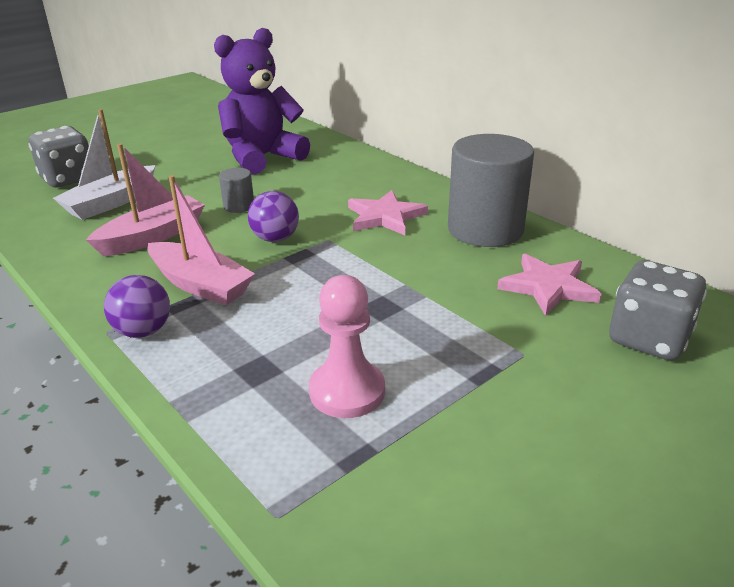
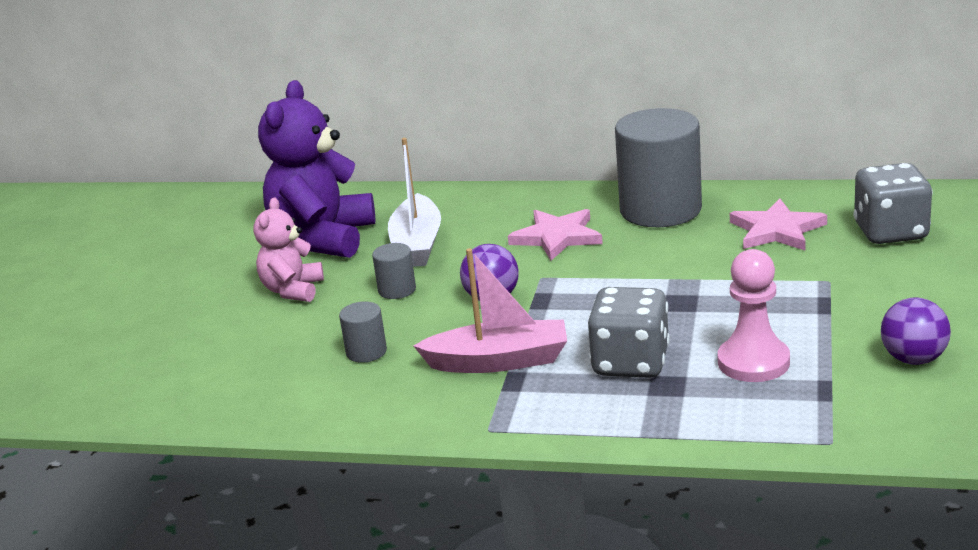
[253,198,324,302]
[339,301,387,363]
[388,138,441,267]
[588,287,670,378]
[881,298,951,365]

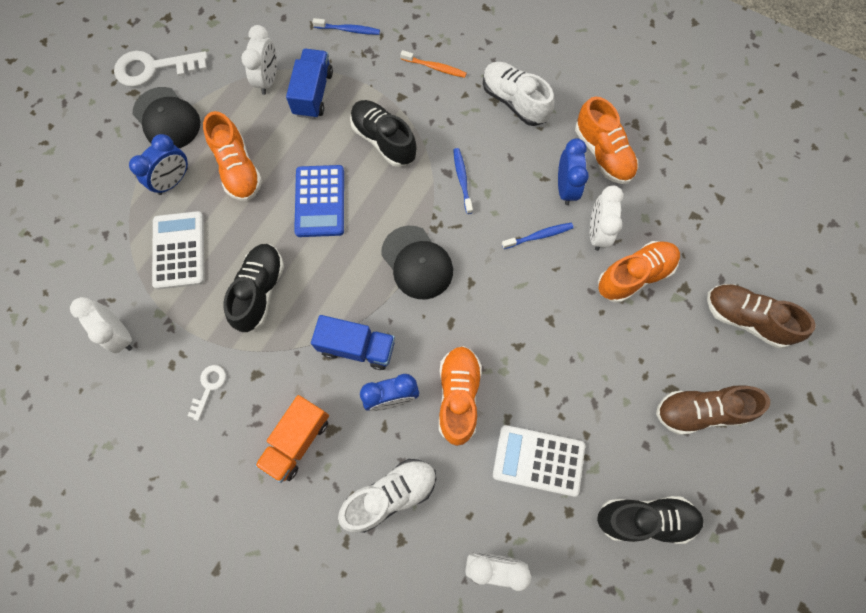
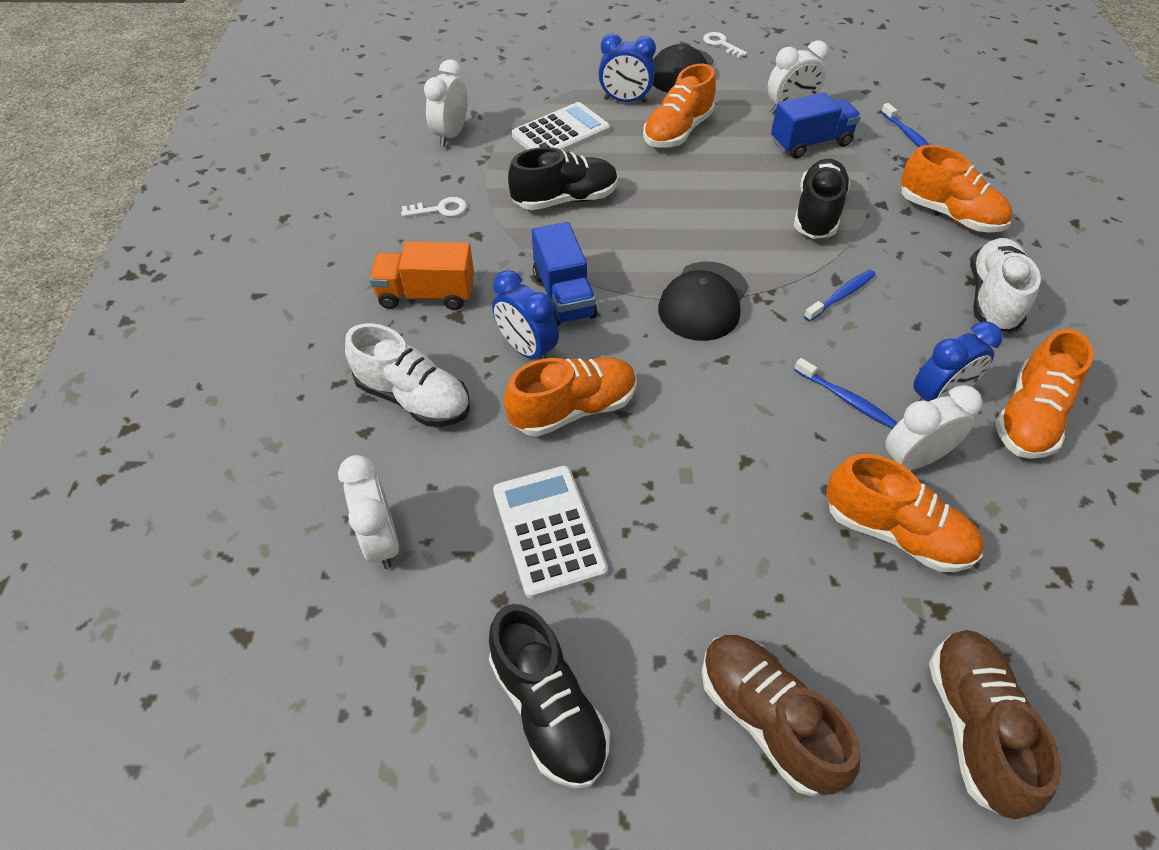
[703,32,748,58]
[901,145,1013,232]
[294,165,344,237] (first image)

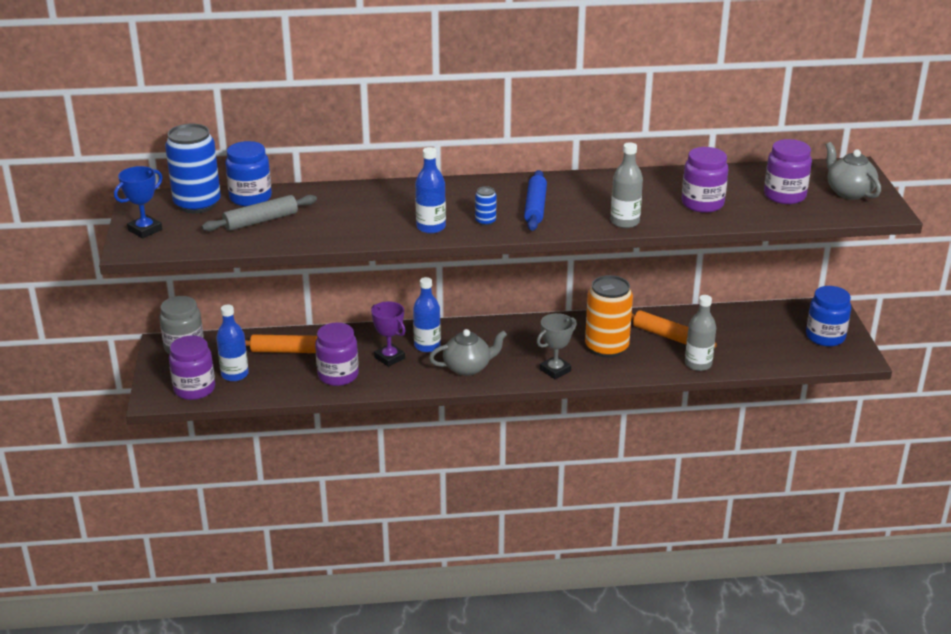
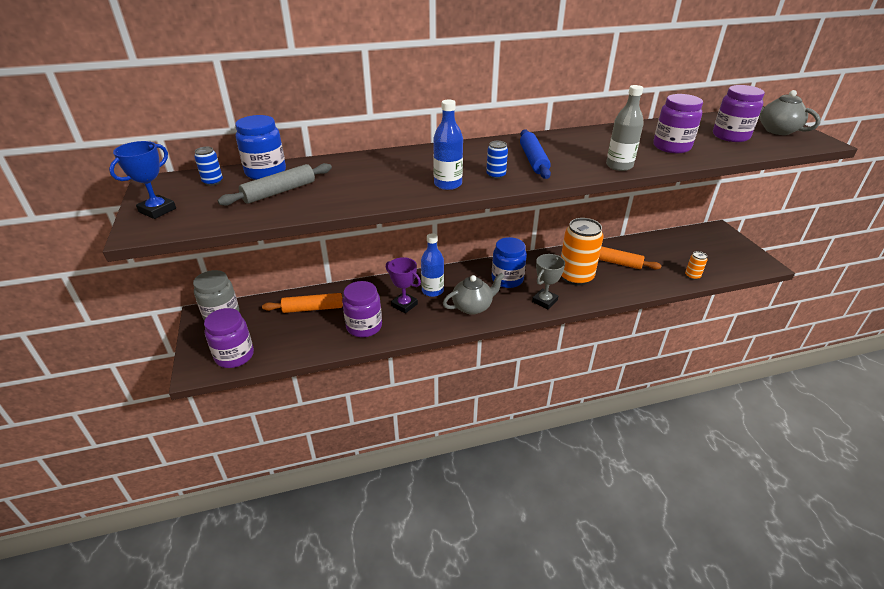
[194,147,223,186]
[492,237,527,288]
[685,251,707,280]
[216,305,249,381] (first image)
[685,295,716,371] (first image)

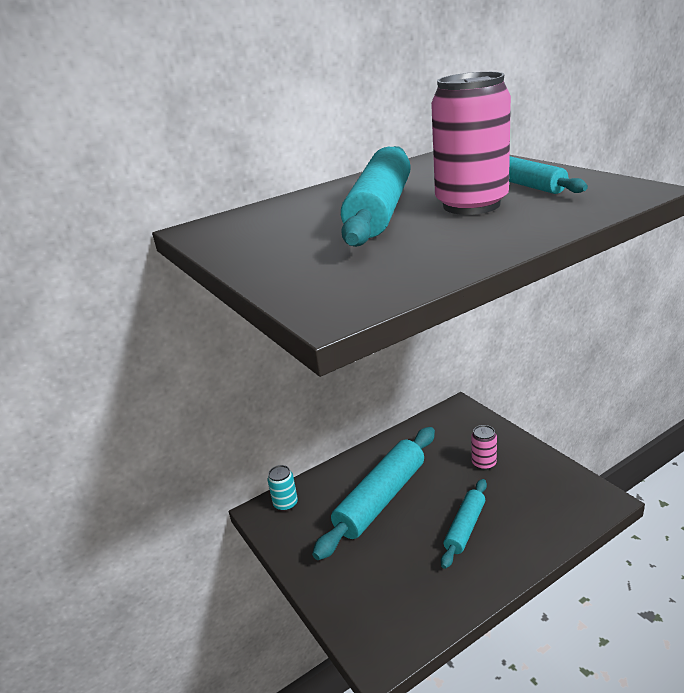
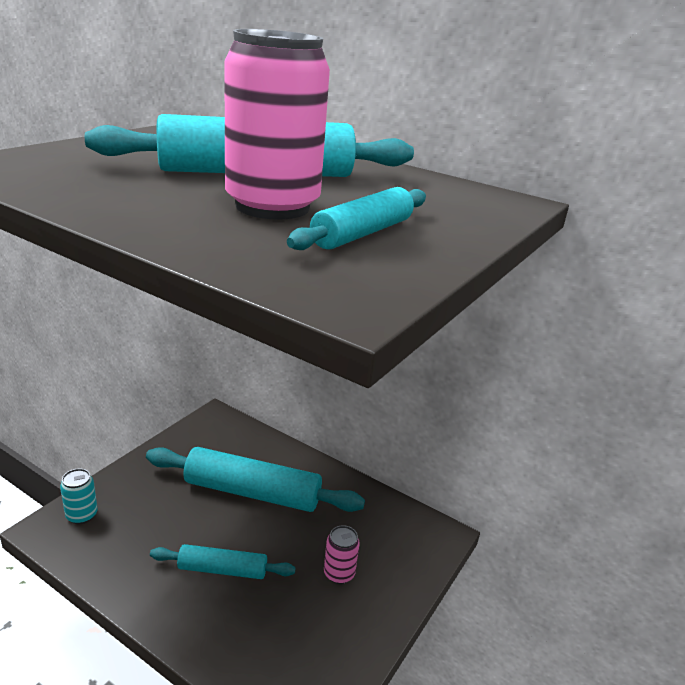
[60,469,98,524]

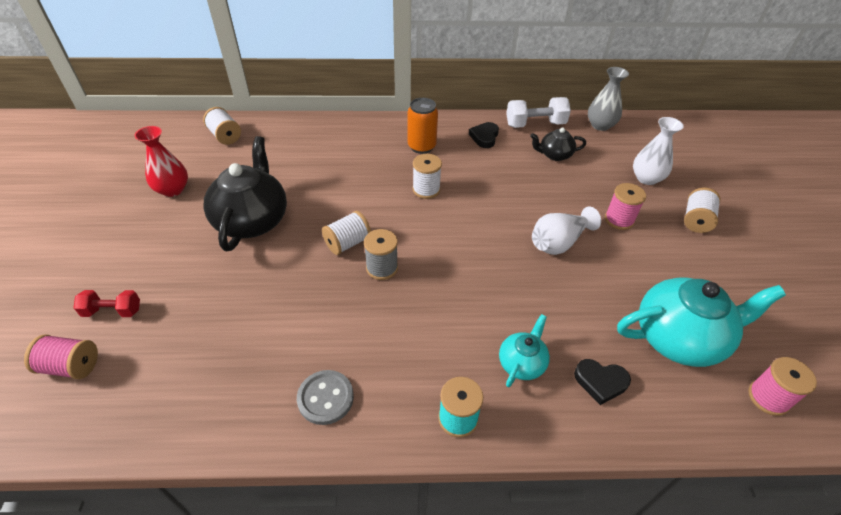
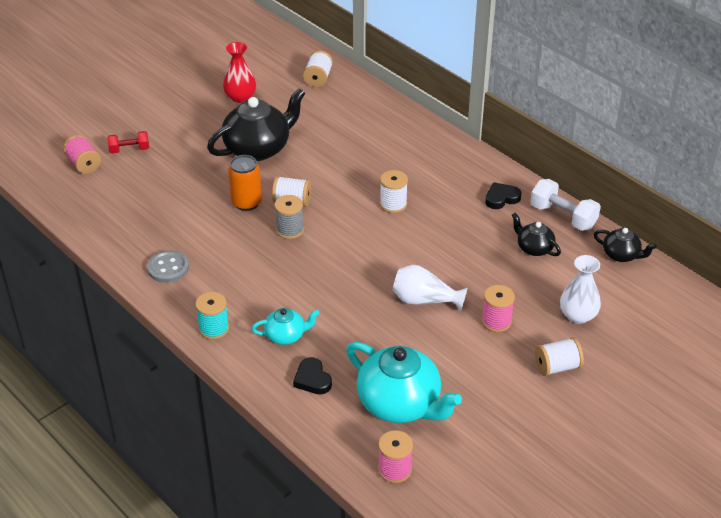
[107,131,149,154]
[228,155,262,211]
[594,228,657,262]

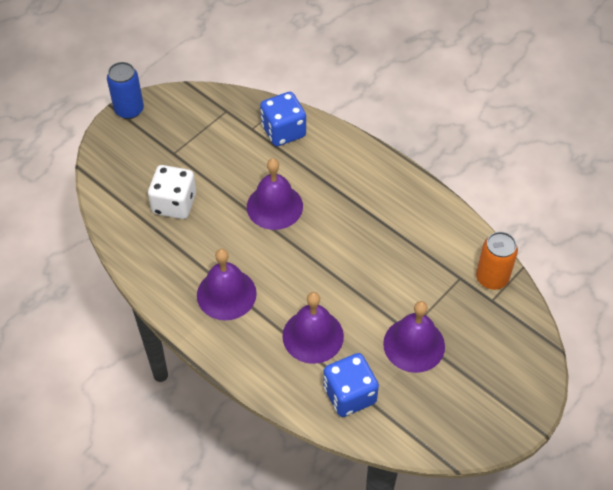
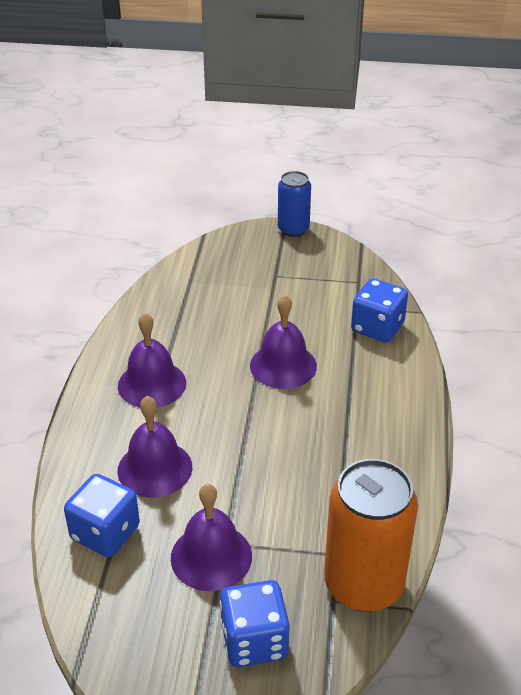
[220,580,290,667]
[324,459,418,612]
[148,165,196,219] (first image)

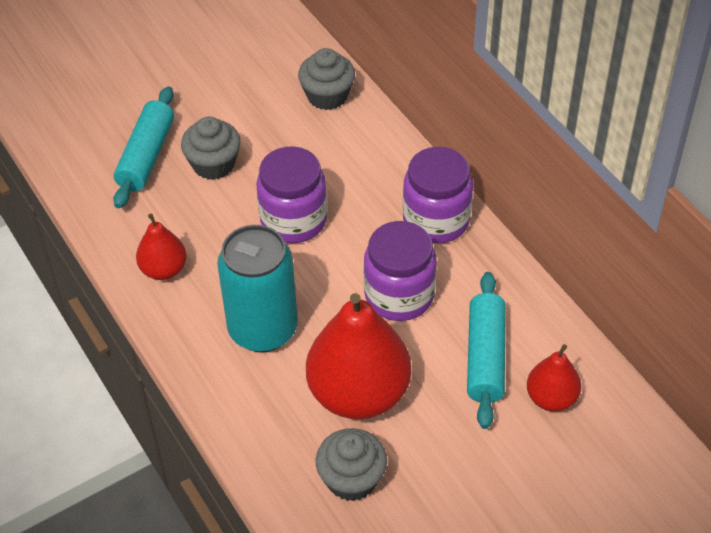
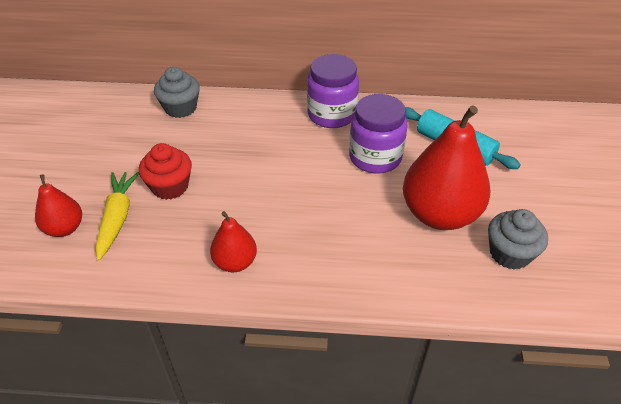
[35,174,82,237]
[95,172,139,261]
[139,143,192,200]
[217,225,298,352] (first image)
[256,147,327,243] (first image)

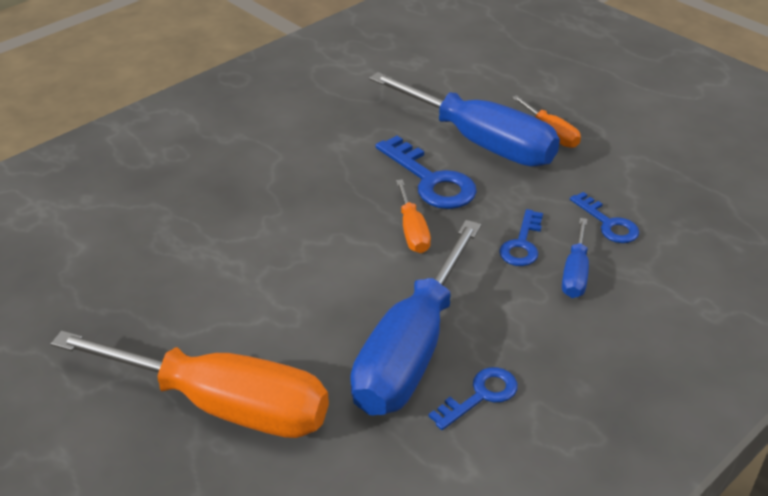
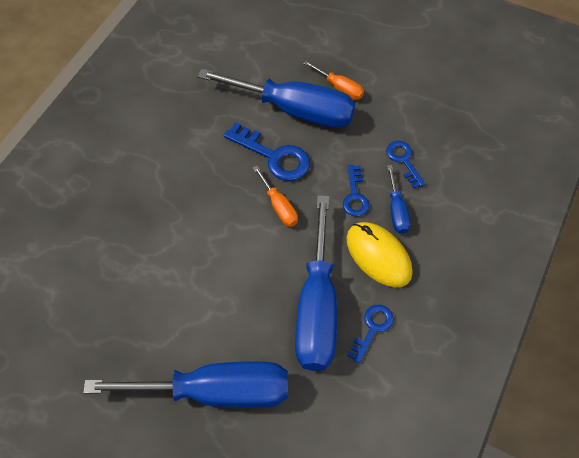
[83,361,288,408]
[346,222,413,288]
[386,141,425,189]

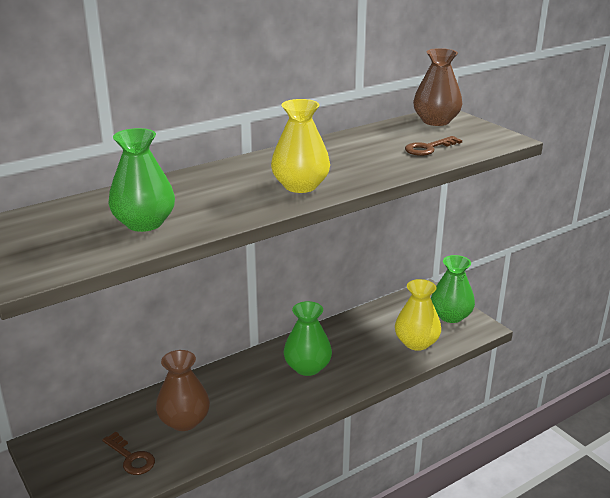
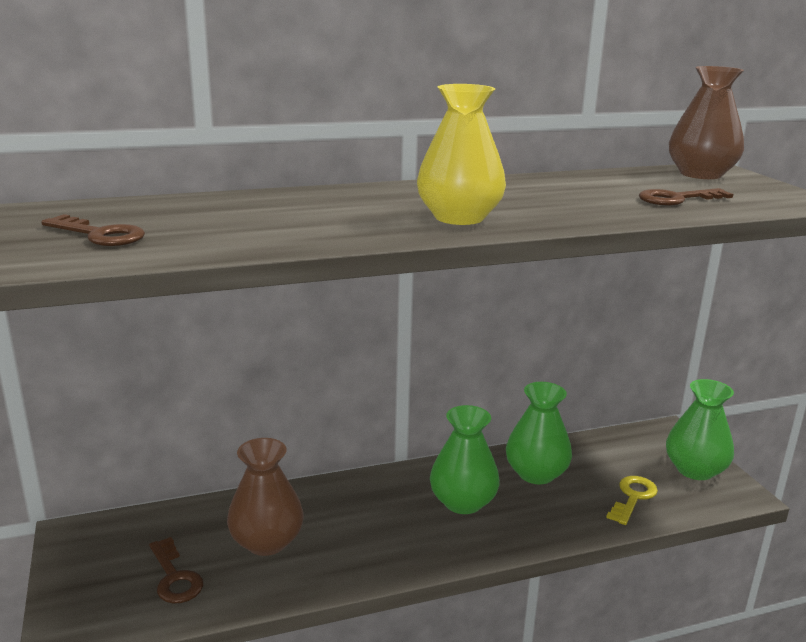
[41,214,145,246]
[506,382,572,485]
[606,476,658,525]

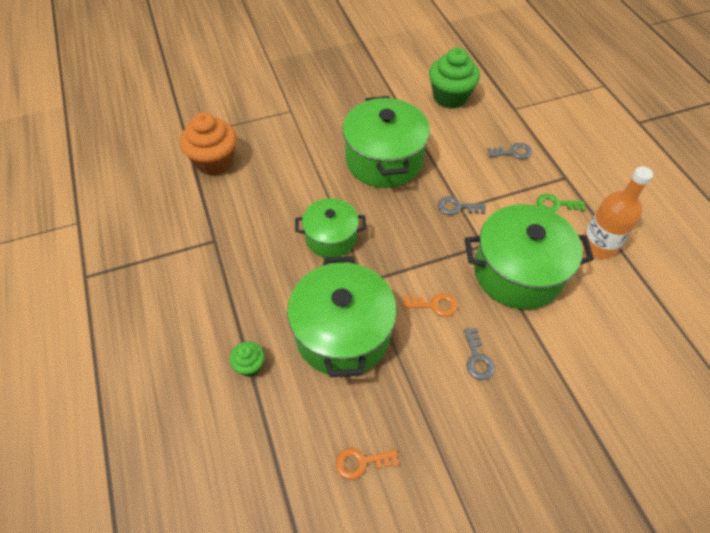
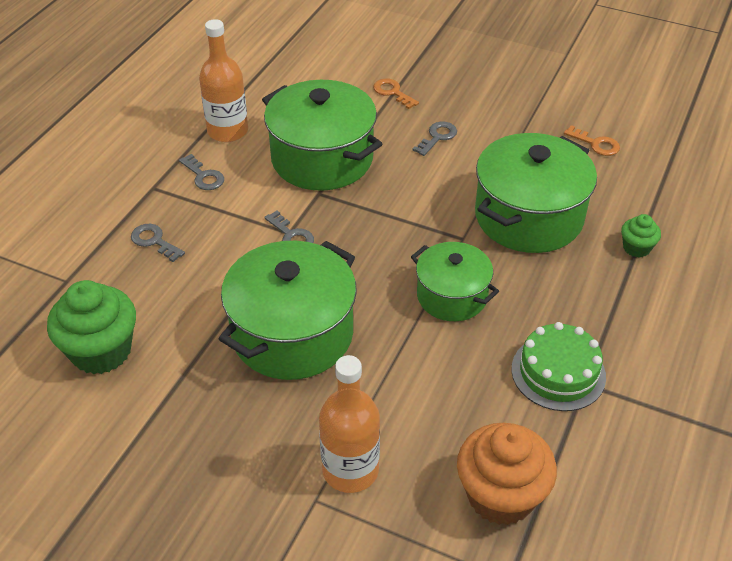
[179,154,224,190]
[319,355,380,493]
[373,78,419,109]
[511,322,606,411]

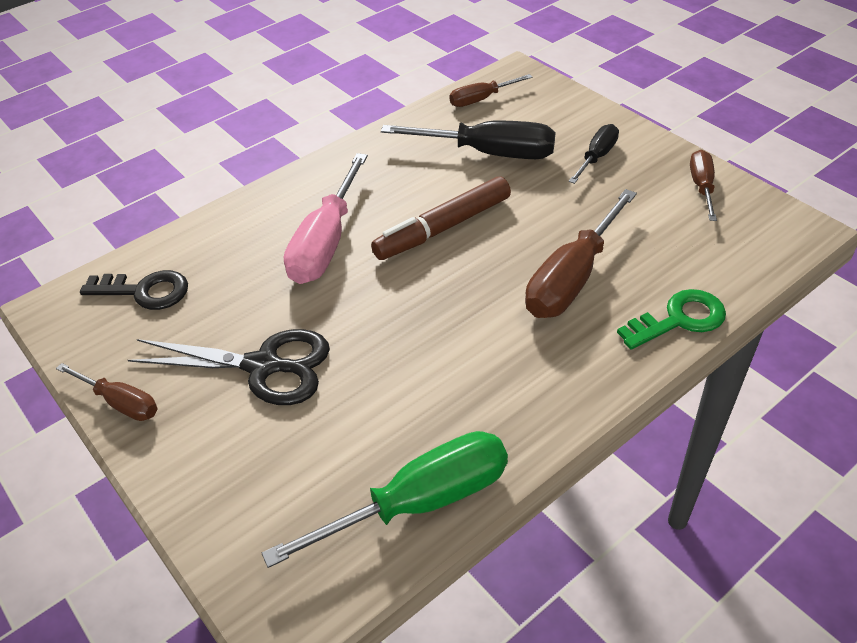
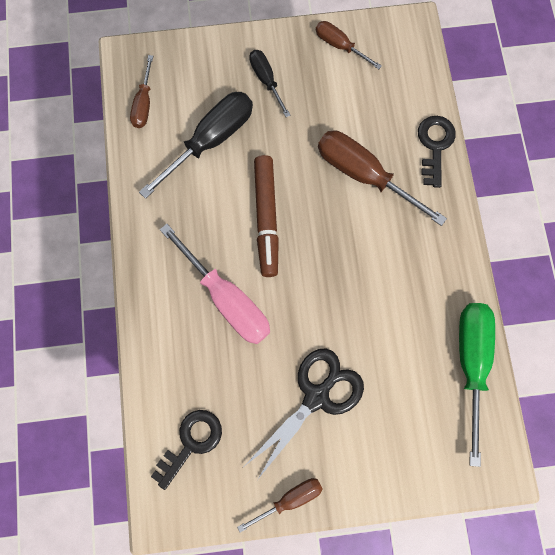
[318,130,447,226]
[418,116,456,188]

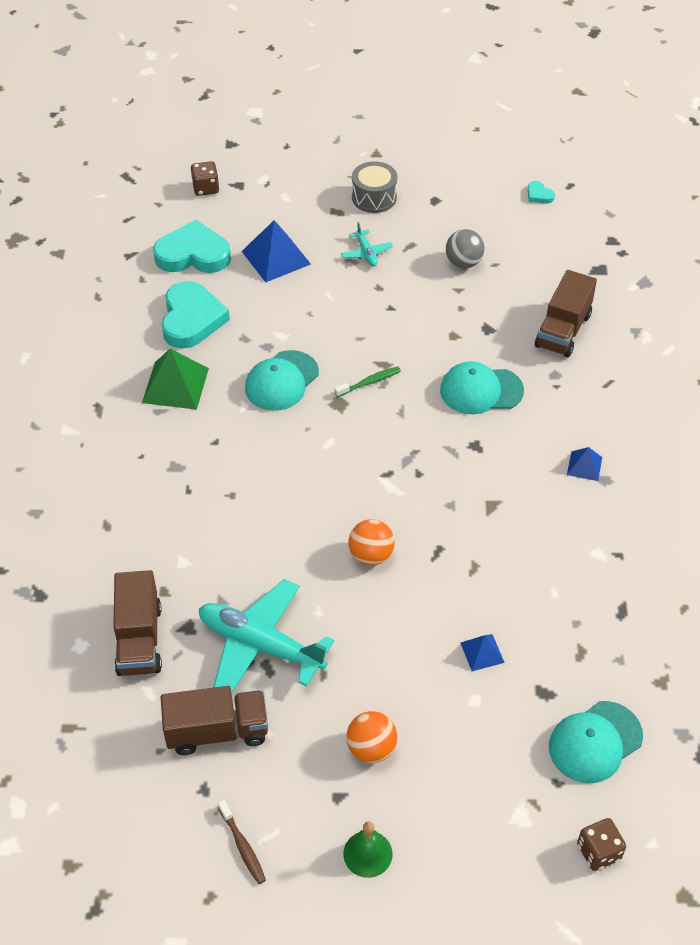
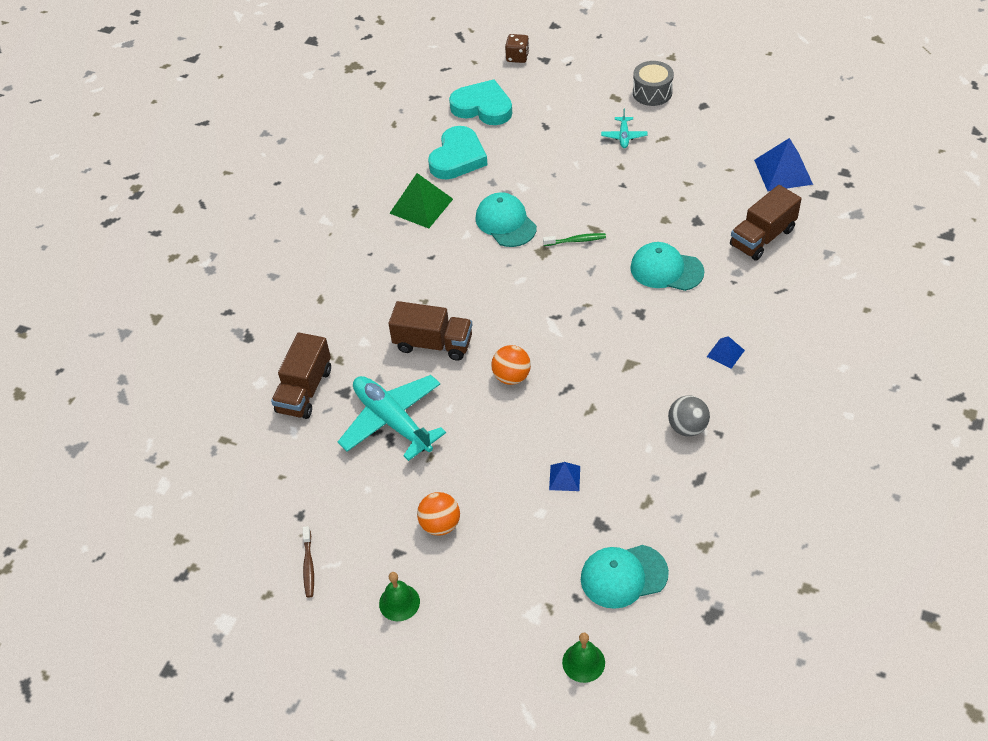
[388,301,472,361]
[475,192,537,247]
[562,633,605,683]
[668,396,710,436]
[754,138,813,191]
[527,181,555,204] (first image)

